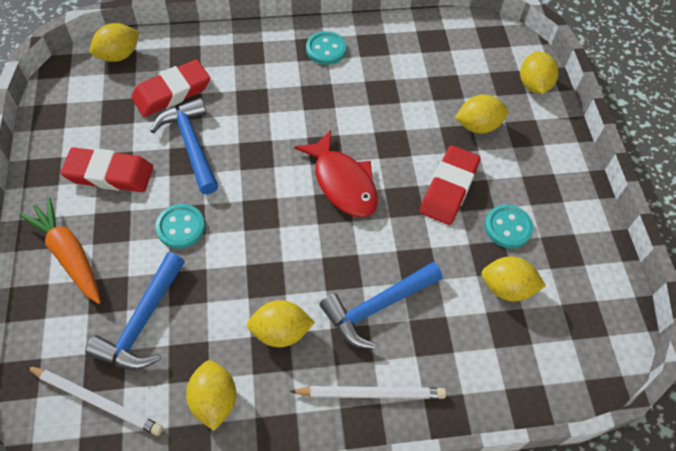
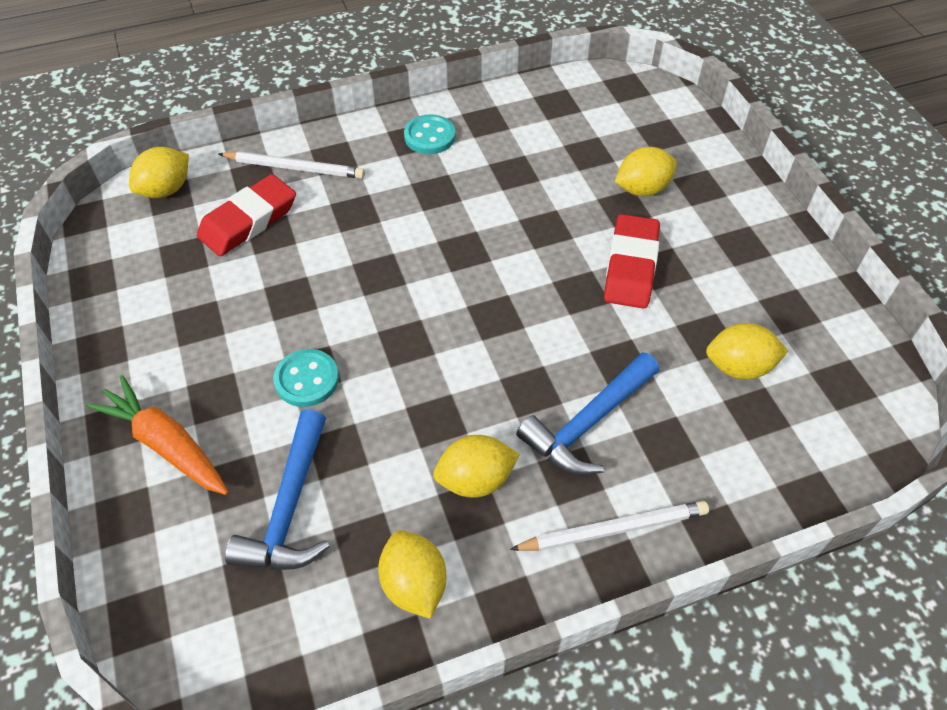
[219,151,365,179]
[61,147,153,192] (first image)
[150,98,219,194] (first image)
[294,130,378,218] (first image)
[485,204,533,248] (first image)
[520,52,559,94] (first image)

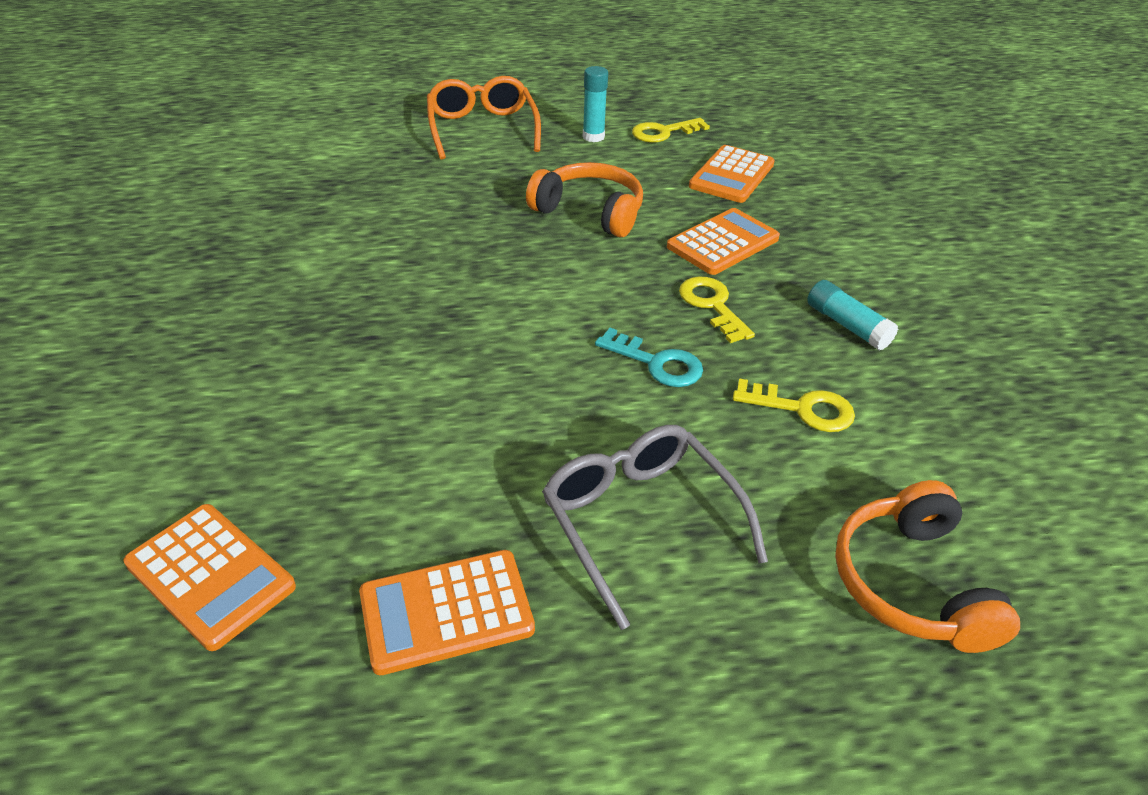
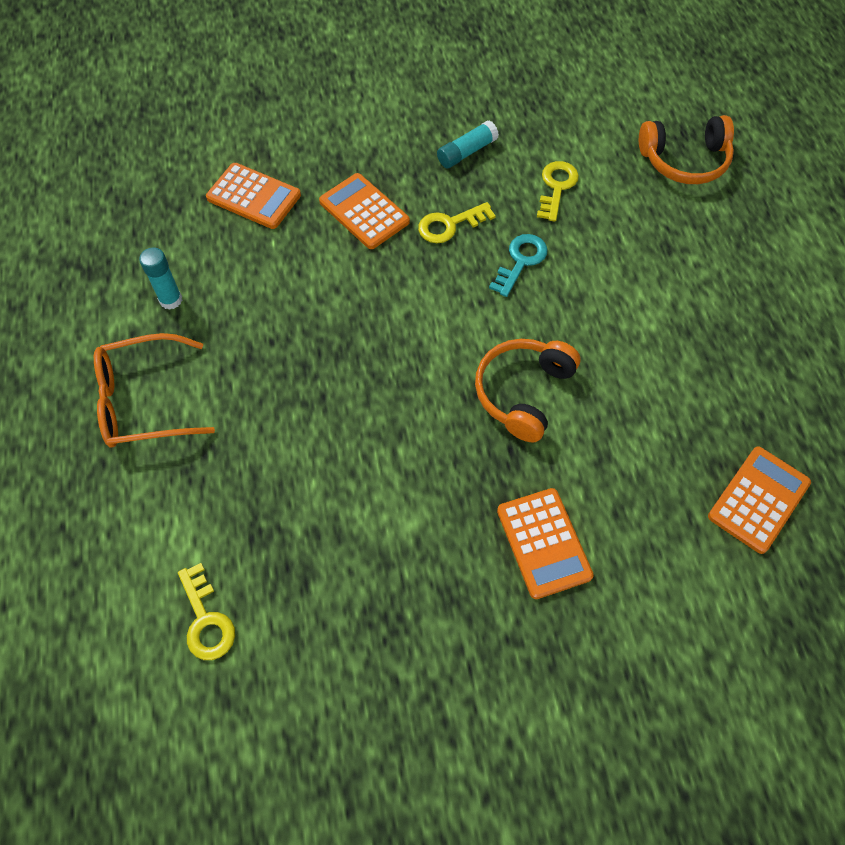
[178,563,235,660]
[475,339,580,442]
[497,488,594,599]
[542,425,768,630] (first image)

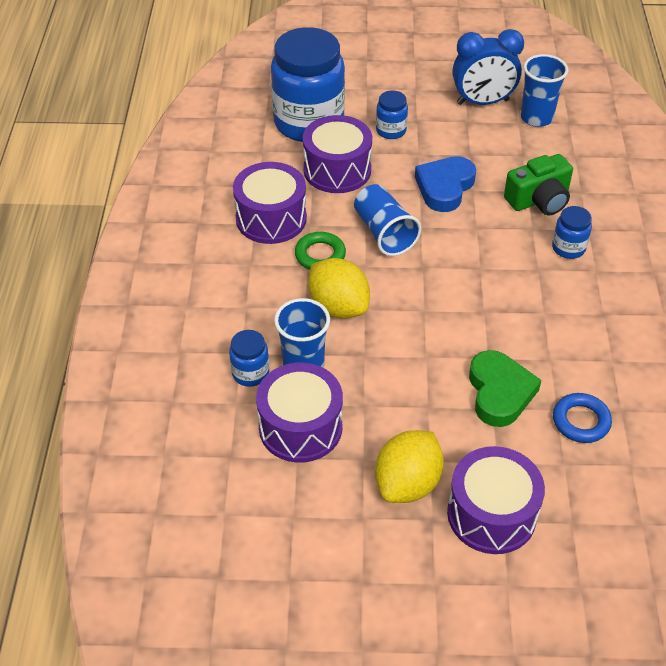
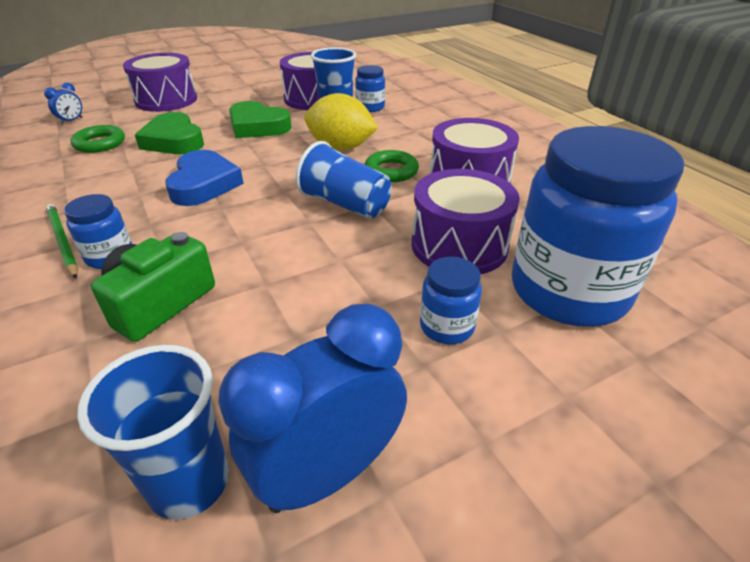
[44,82,83,125]
[46,204,78,279]
[71,125,125,153]
[165,150,244,206]
[229,101,291,138]
[375,430,444,503] (first image)

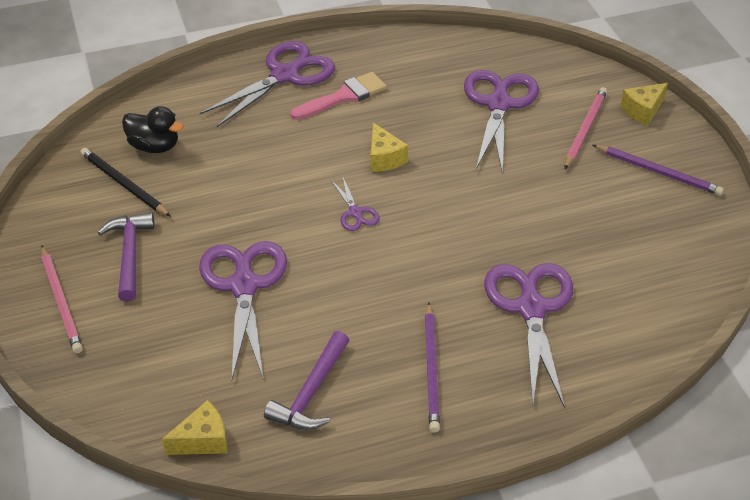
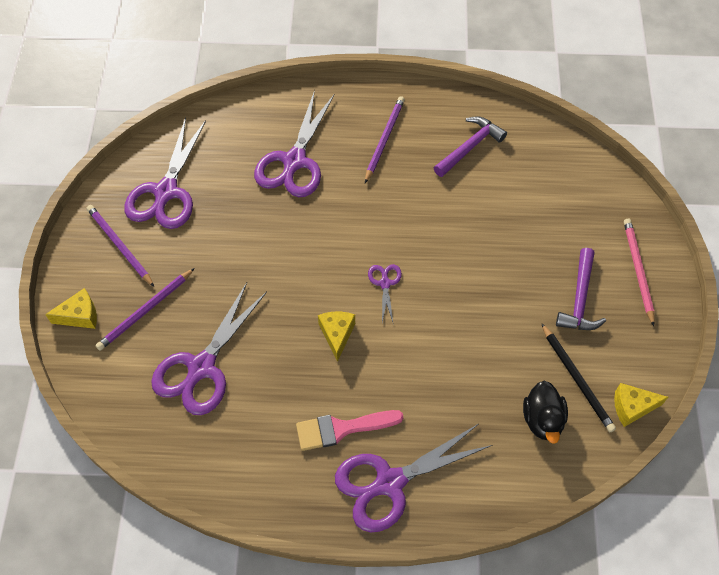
[95,268,195,351]
[124,117,206,229]
[523,381,568,444]
[614,383,668,427]

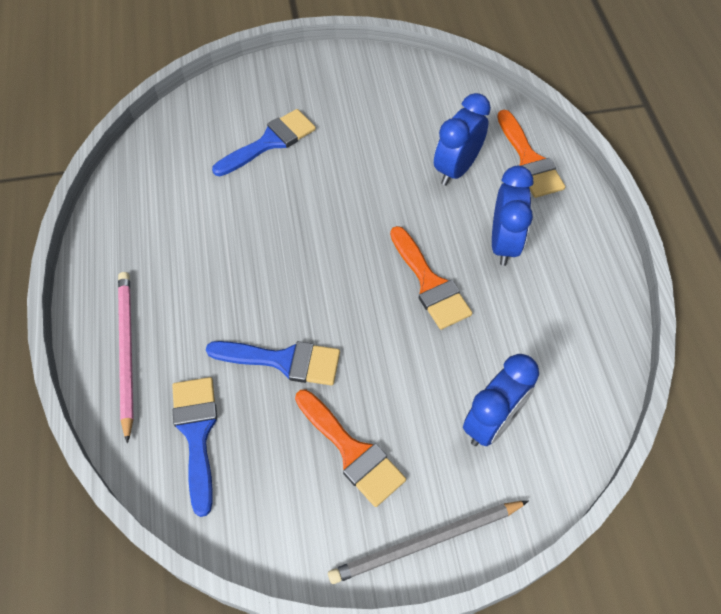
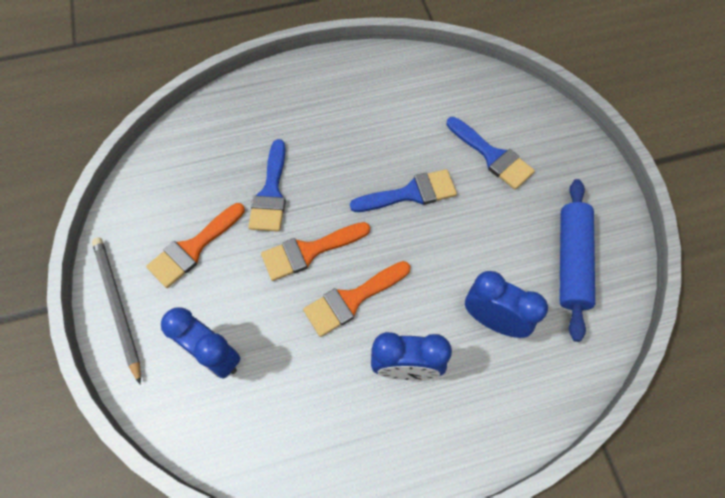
[261,222,370,281]
[350,169,457,212]
[559,179,595,342]
[118,272,134,444] (first image)

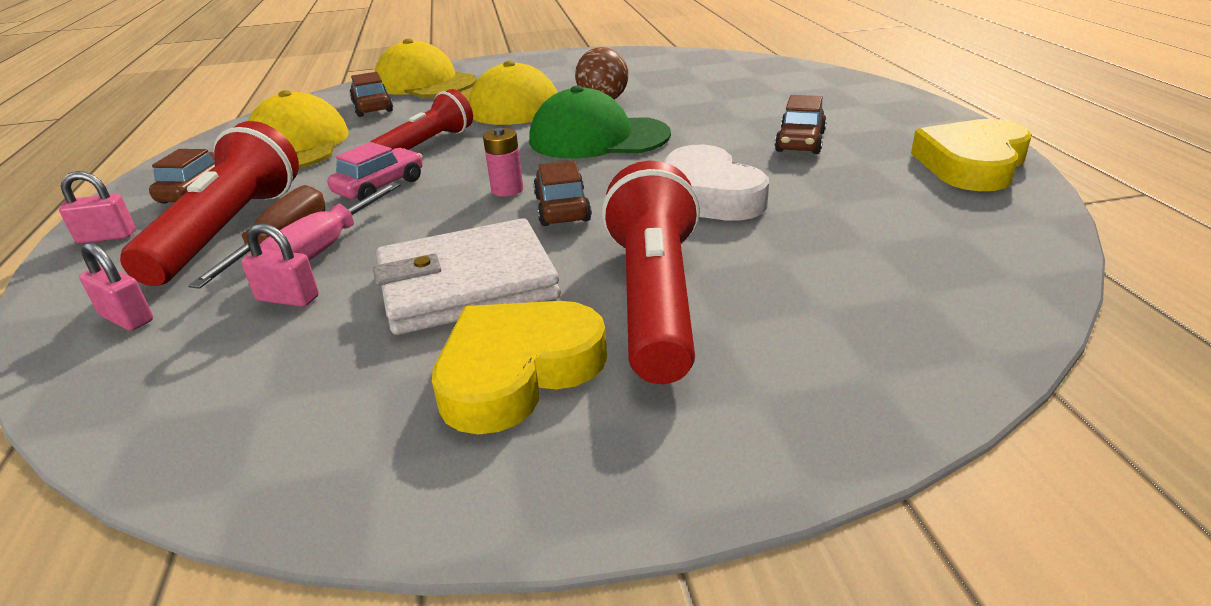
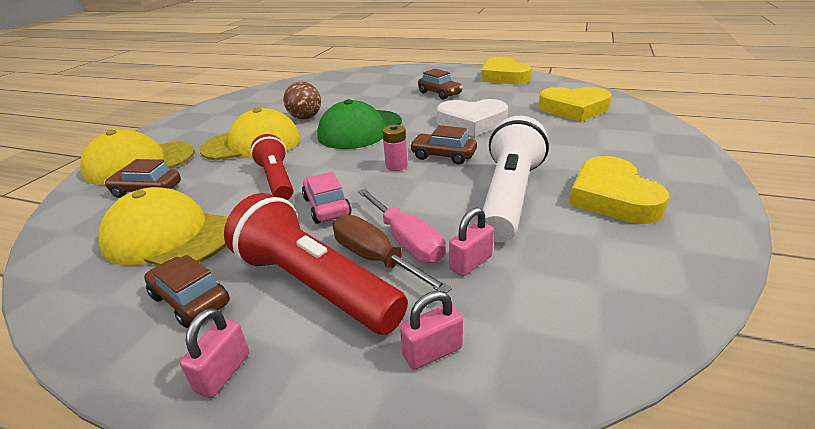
[483,116,549,242]
[538,87,611,122]
[601,161,700,384] (first image)

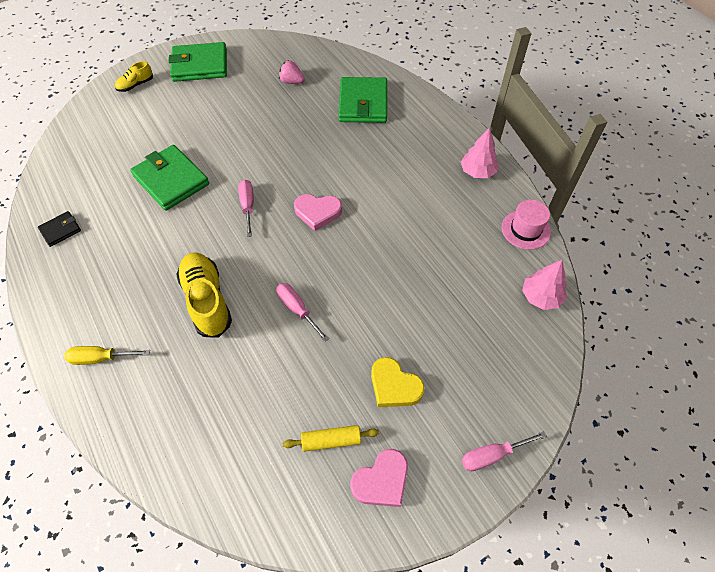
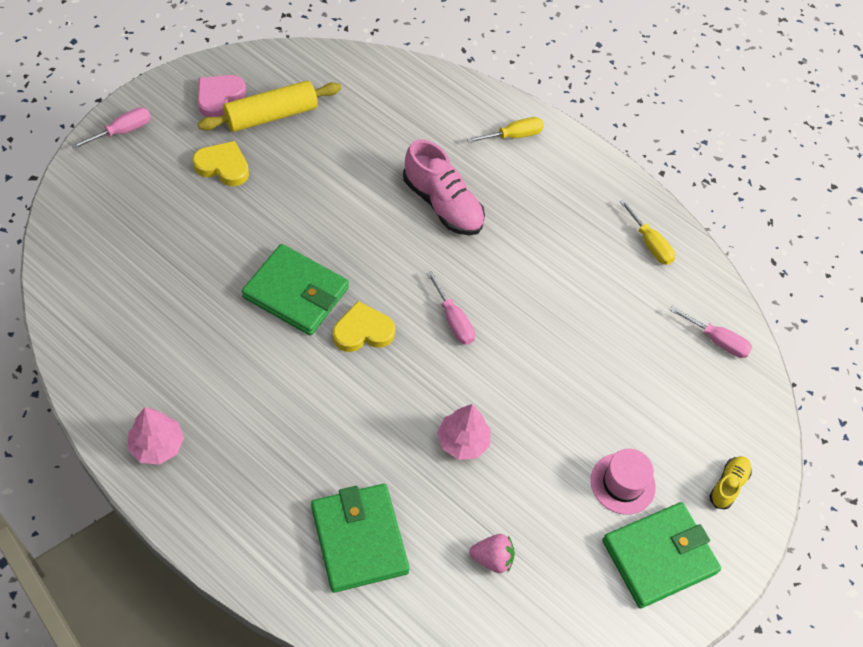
[198,81,341,132]
[242,244,349,336]
[333,301,395,352]
[403,140,485,236]
[437,404,491,460]
[591,449,656,515]
[620,199,675,265]
[670,306,752,358]

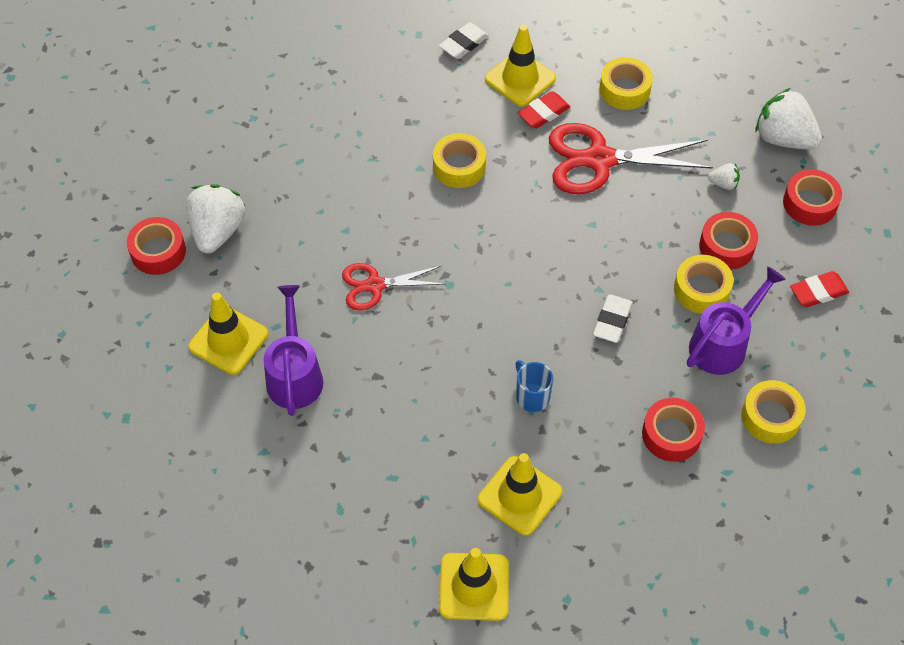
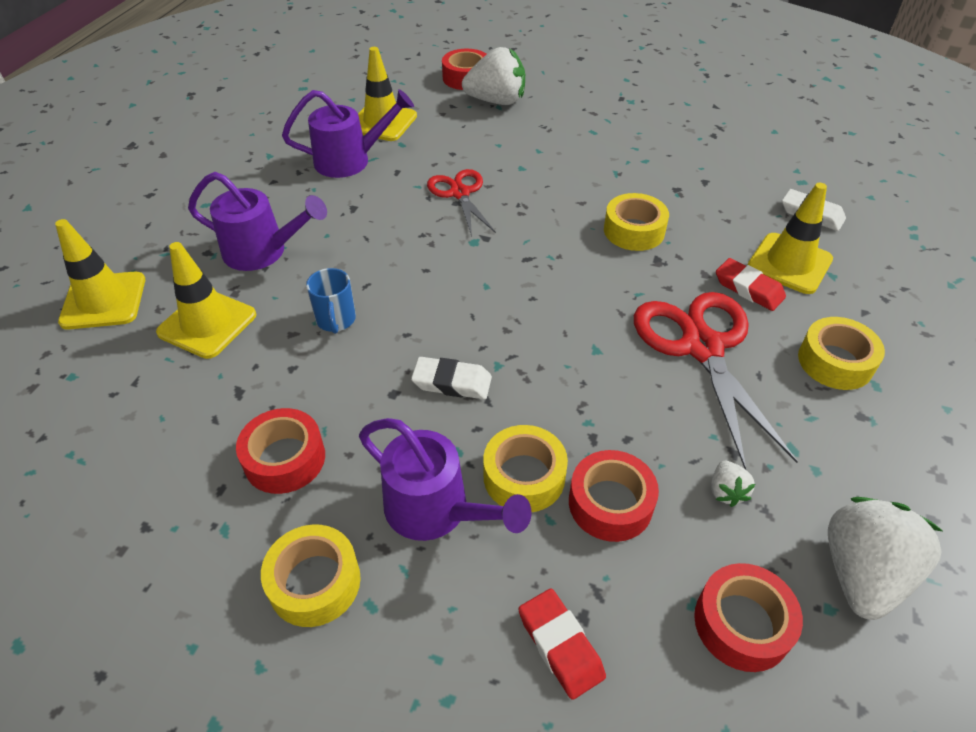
[188,172,327,271]
[306,268,356,334]

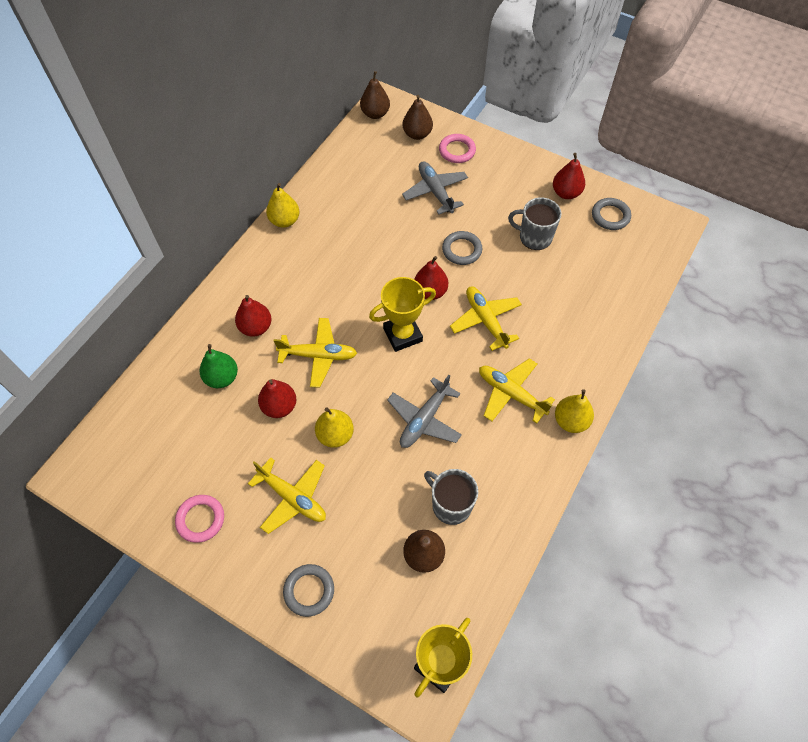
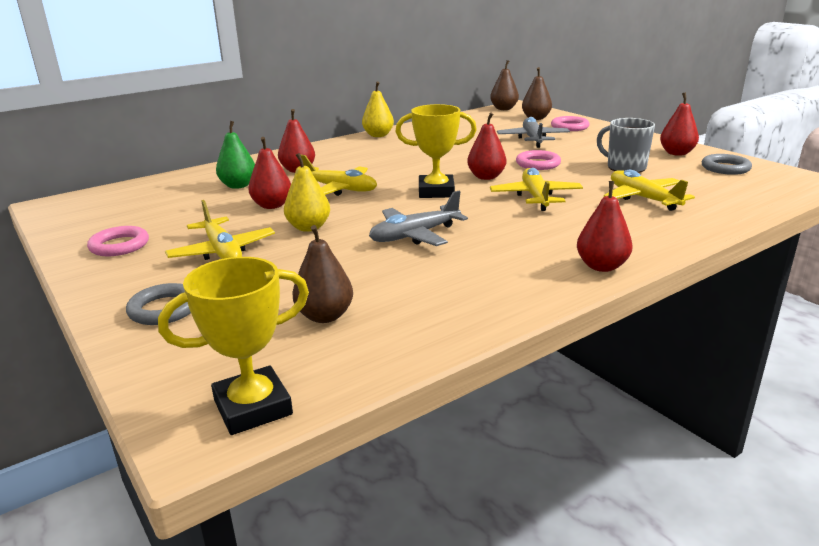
[516,150,561,170]
[577,181,633,272]
[604,170,695,211]
[424,469,478,525] (first image)

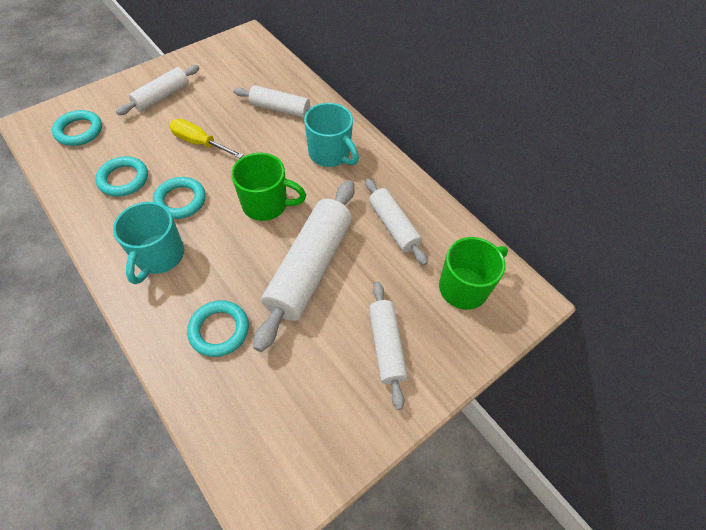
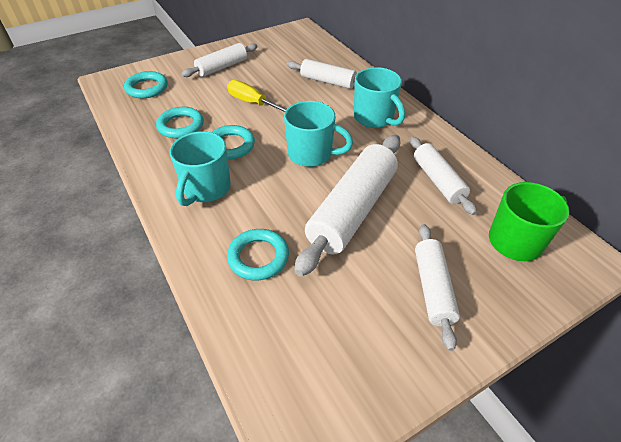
[284,101,353,167]

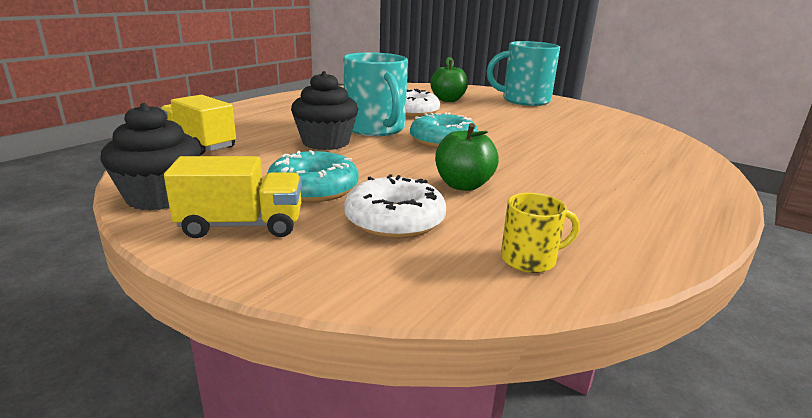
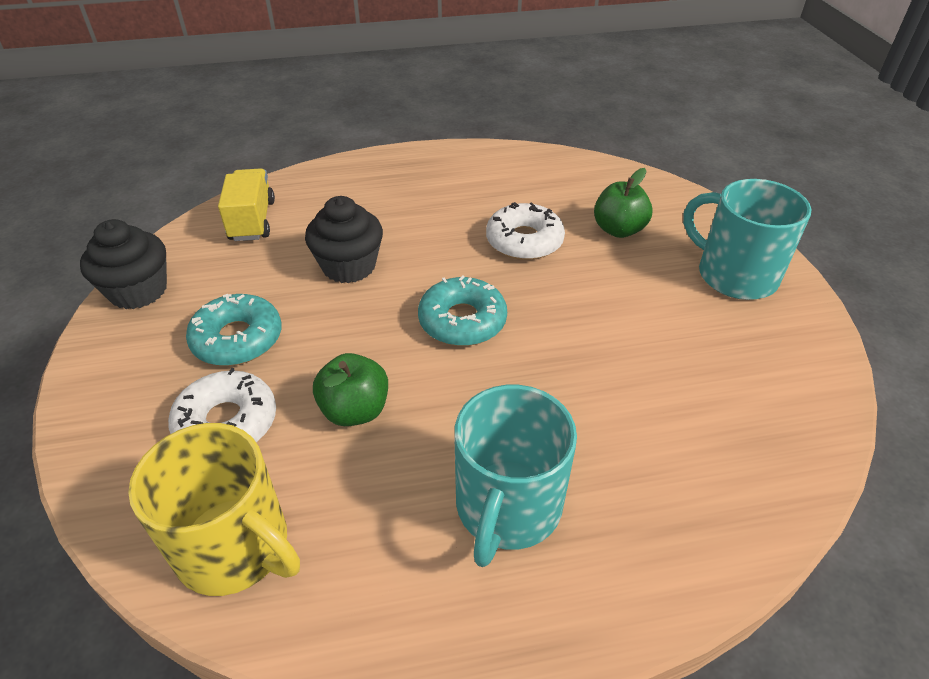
[128,423,300,596]
[454,385,577,567]
[164,156,302,238] (first image)

